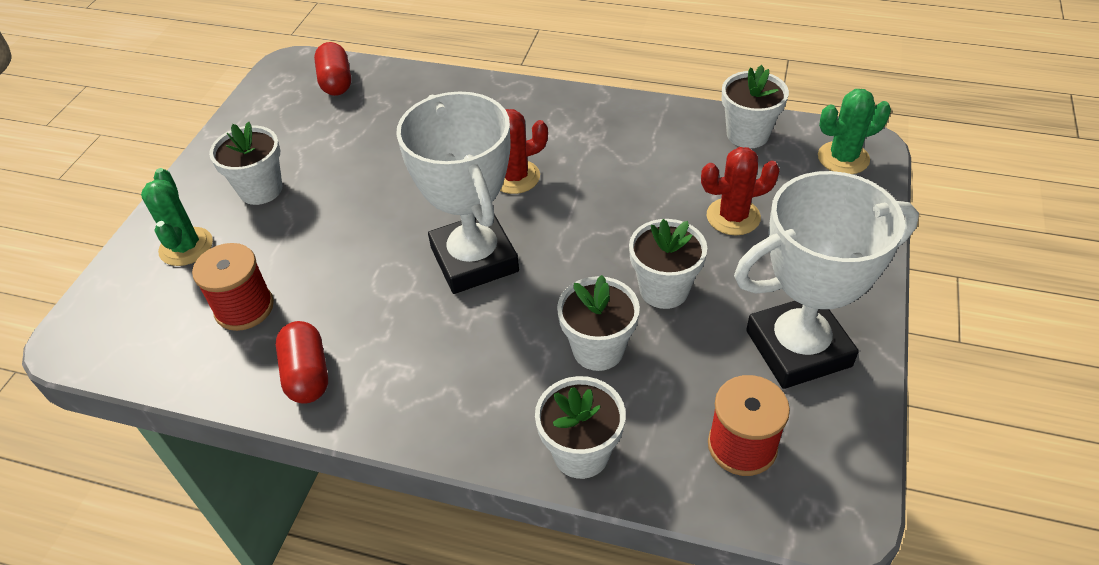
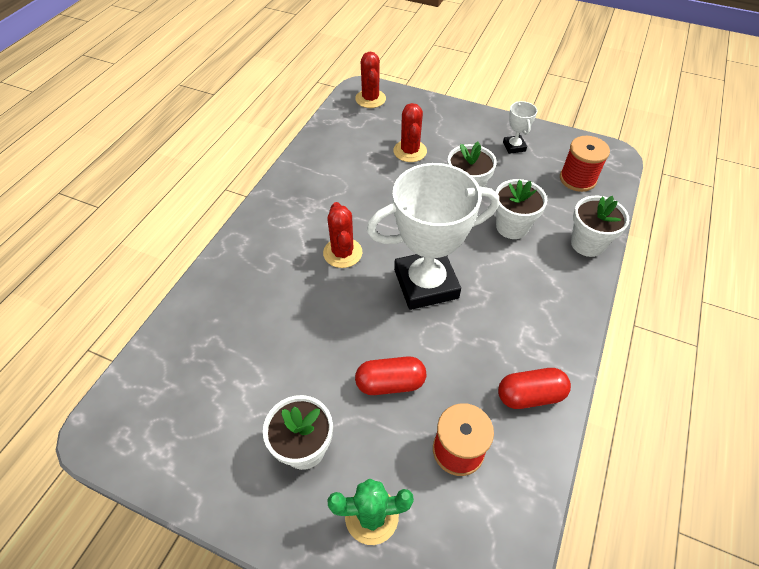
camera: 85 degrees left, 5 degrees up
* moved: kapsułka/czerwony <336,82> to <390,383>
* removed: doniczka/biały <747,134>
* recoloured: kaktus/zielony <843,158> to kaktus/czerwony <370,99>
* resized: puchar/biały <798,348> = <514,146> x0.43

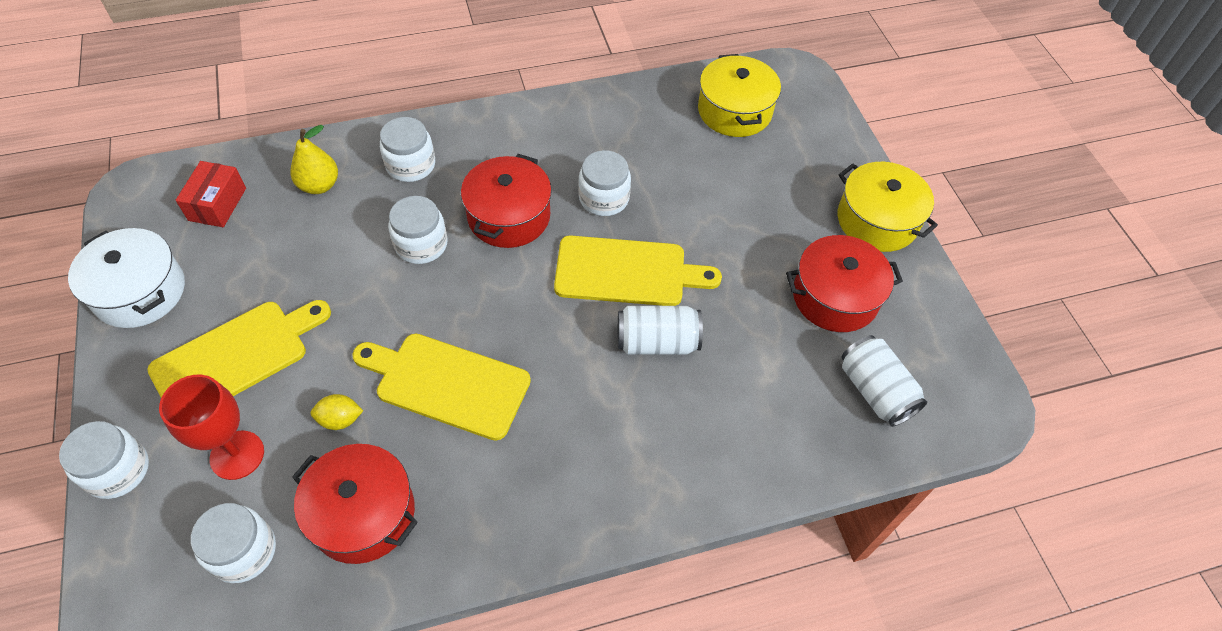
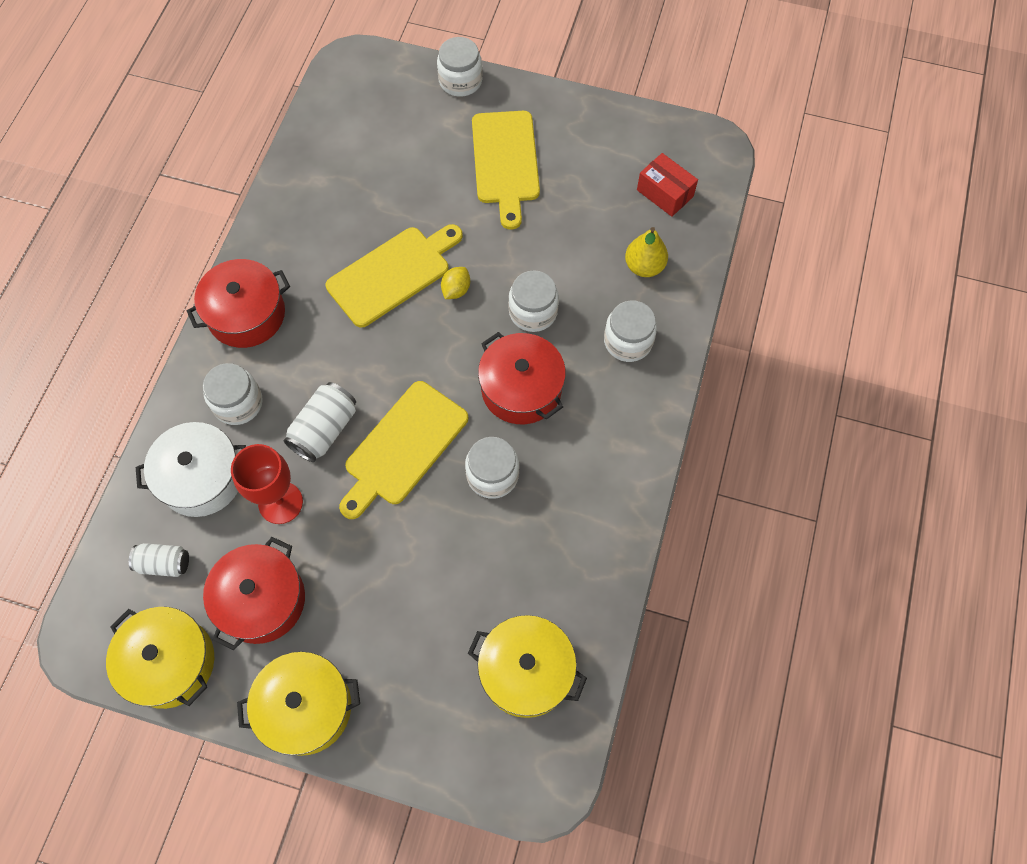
camera: 125 degrees right, 10 degrees up
* moved: garnek/biały <139,292> to <202,478>
* resized: puszka/biały <875,391> = <164,563> x0.66
* moved: kielich/czerwony <237,455> to <280,502>
* moved: cytryna/żółty <340,419> to <456,290>
* moved: garnek/czerwony <363,513> to <246,314>
* moved: słoik/biały <243,551> to <238,403>
* added: garnek/żółty <170,662>

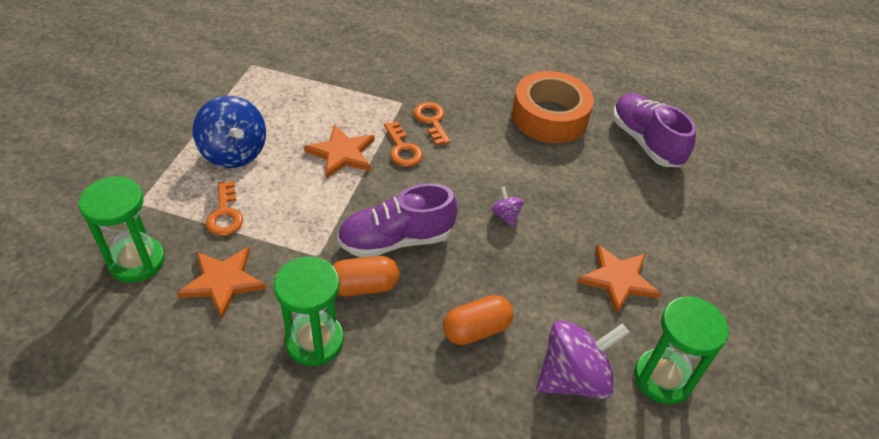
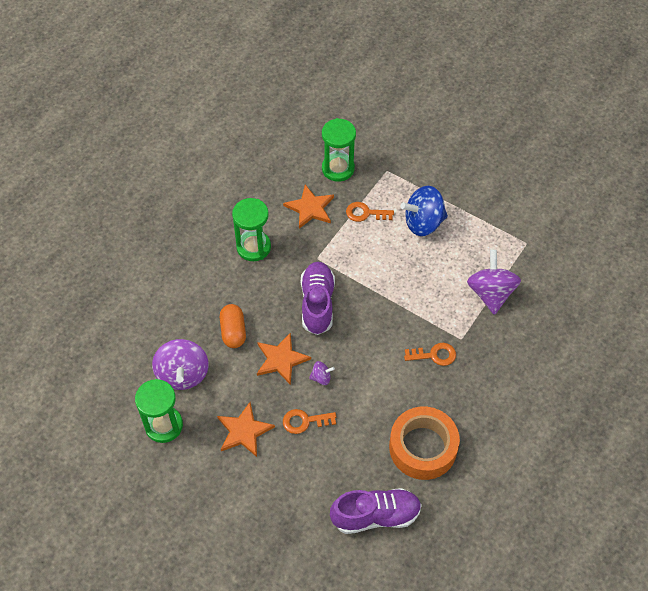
camera: 110 degrees right, 10 degrees up
* moved: klucz/pomarańczowy <402,149> to <305,421>
* moved: gwiazda/pomarańczowy <342,153> to <281,359>
* removed: kapsułka/pomarańczowy <364,286>
* added: bączek/fioletowy <490,293>

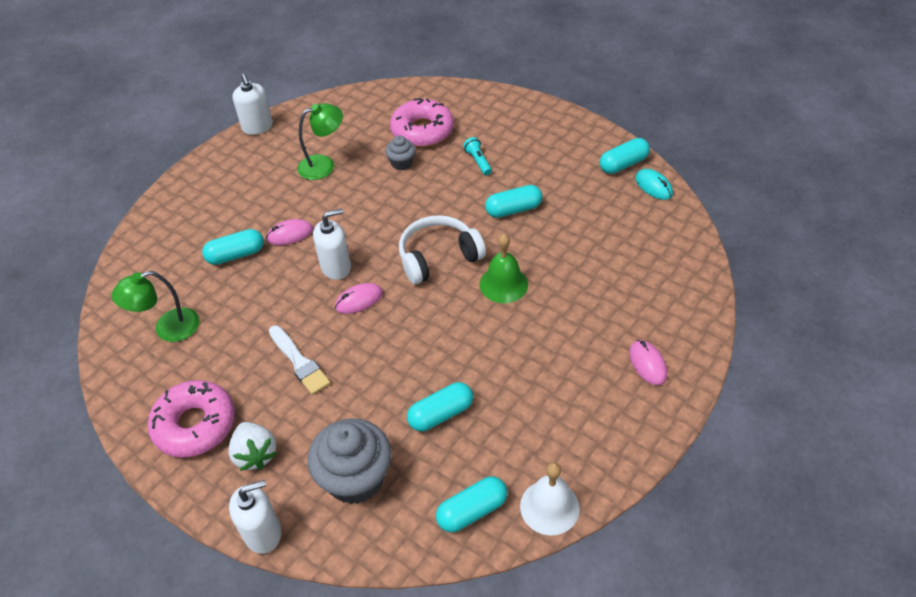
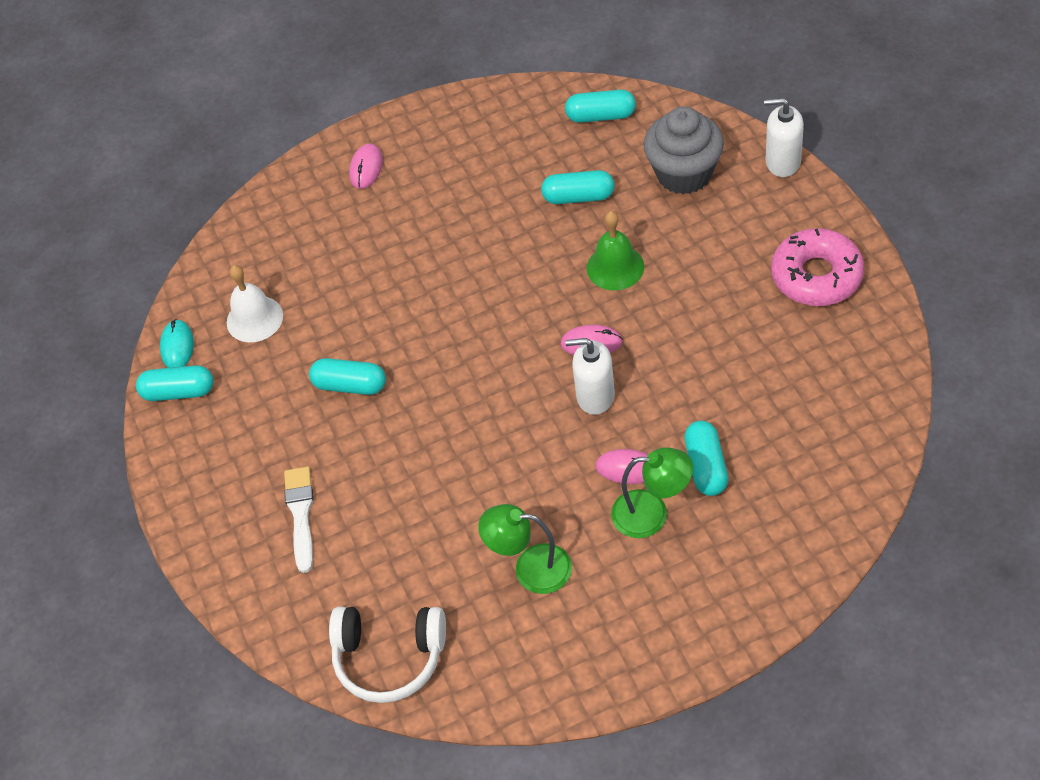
camera: 145 degrees left, 5 degrees up
* removed: dozownik mydła/biały <257,127>
* removed: donut/różowy <422,131>
* removed: muffinka/szary <402,163>
* removed: latarka/turkusowy <478,161>
* moved: słuchawki/biały <438,257> to <389,657>
* turned: kapsułka/turkusowy <236,255> = <706,466> 75 degrees clockwise
* moved: dzwonek/zielony <503,284> to <615,267>
* moved: lampka/zielony <168,329> to <652,513>
* moved: pędzel/biały <299,362> to <301,514>
* removed: truskawka/biały <255,454>
* moved: dzwonek/biały <549,507> to <254,319>

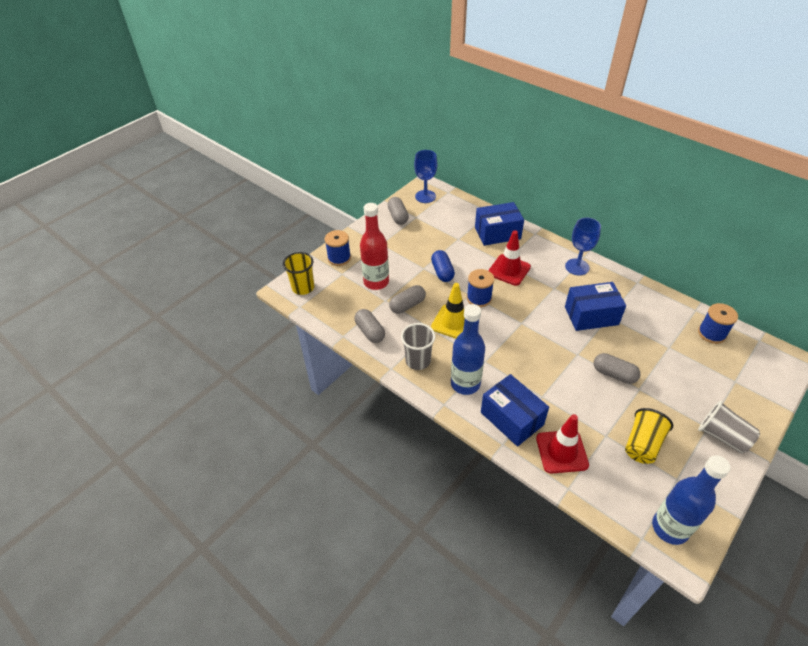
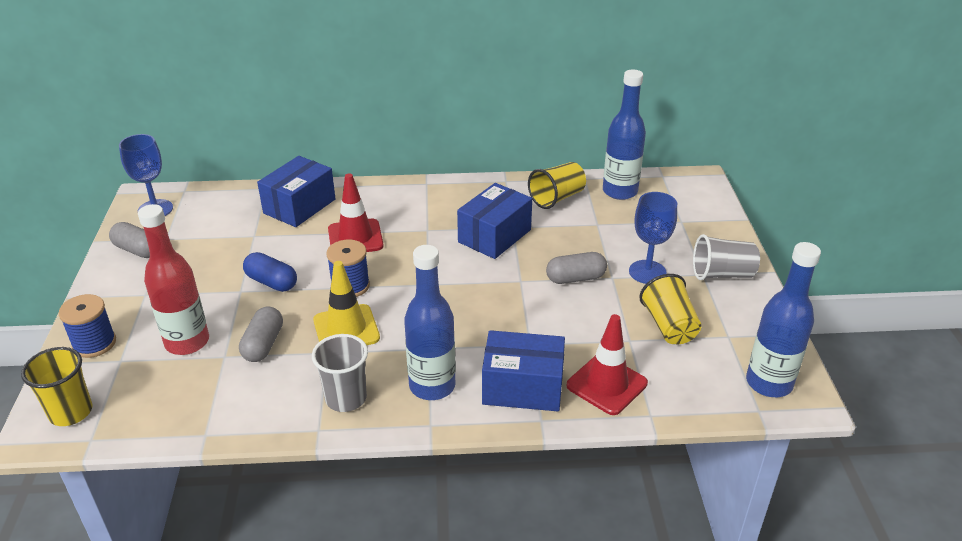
camera: 45 degrees left, 10 degrees down
* moved: kielich/niebieski <577,267> to <647,272>
* replaced: szpulka/niebieski <711,333> to butelka/niebieski <620,191>
* removed: kapsułka/szary <370,331>
* added: szklanka/żółty <557,198>

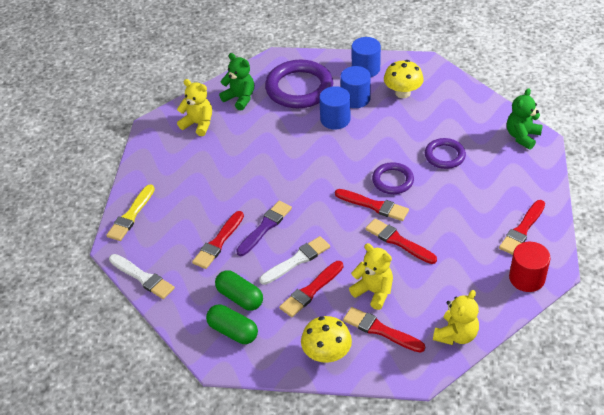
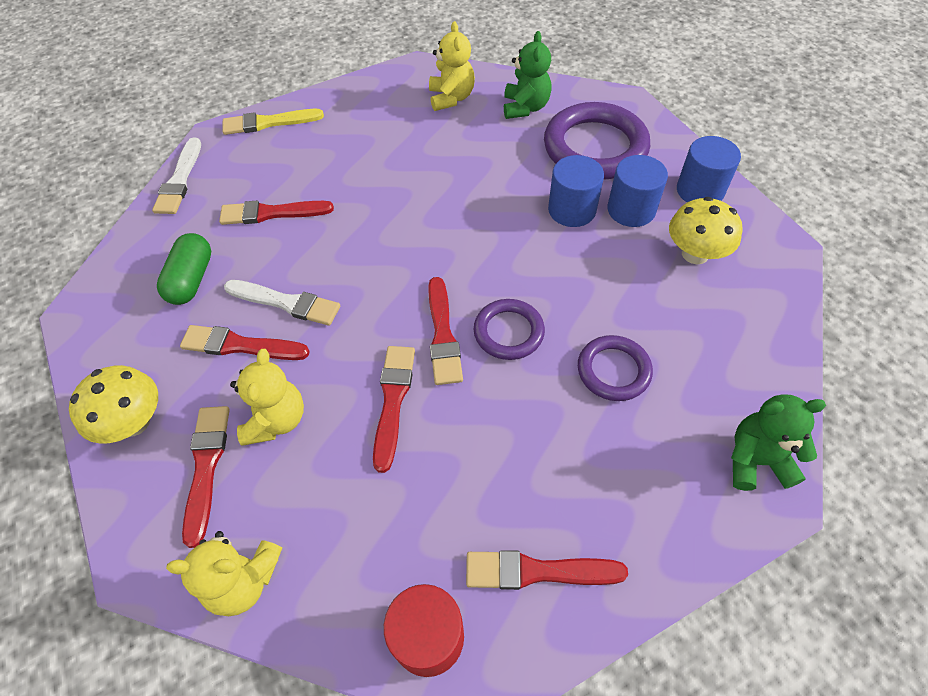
camera: 55 degrees right, 10 degrees up
* removed: pędzel/fioletowy <265,227>
* removed: kapsułka/zielony <233,331>

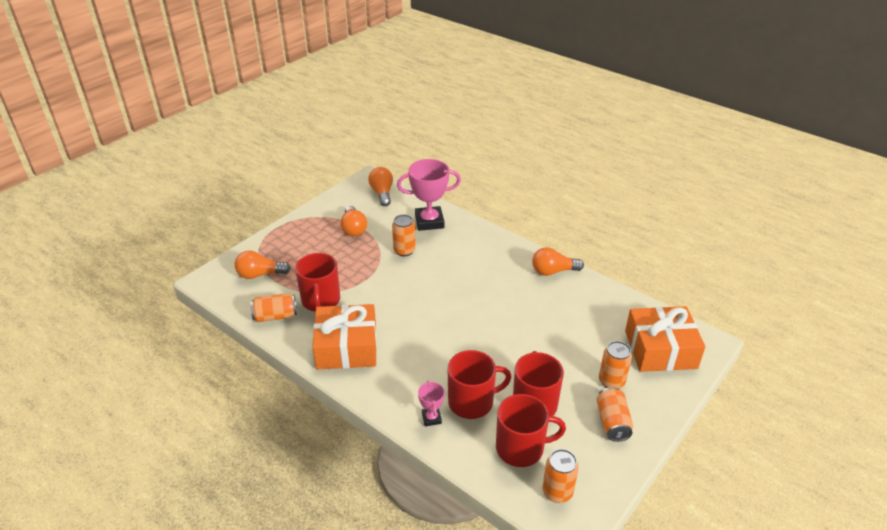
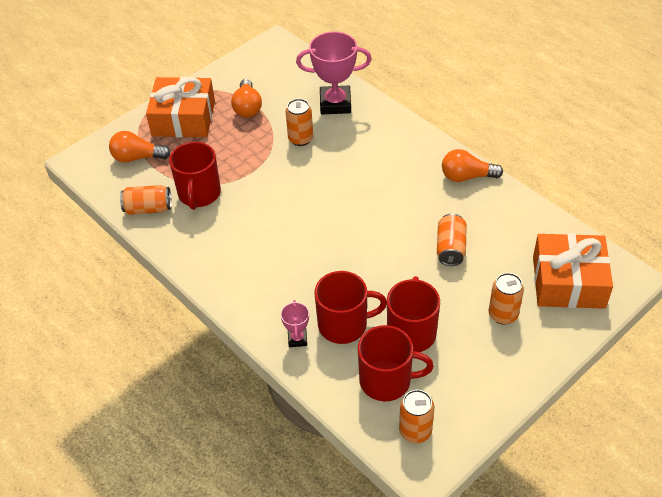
camera: 10 degrees right, 10 degrees up
* removed: żarówka/pomarańczowy <382,193>
* moved: prezent/pomarańczowy <347,347> to <183,118>
* moved: puszka/pomarańczowy <612,422> to <450,248>

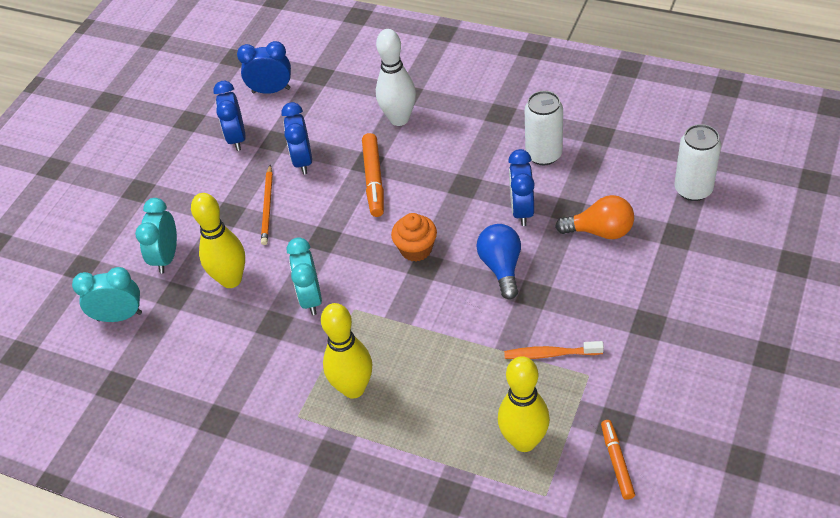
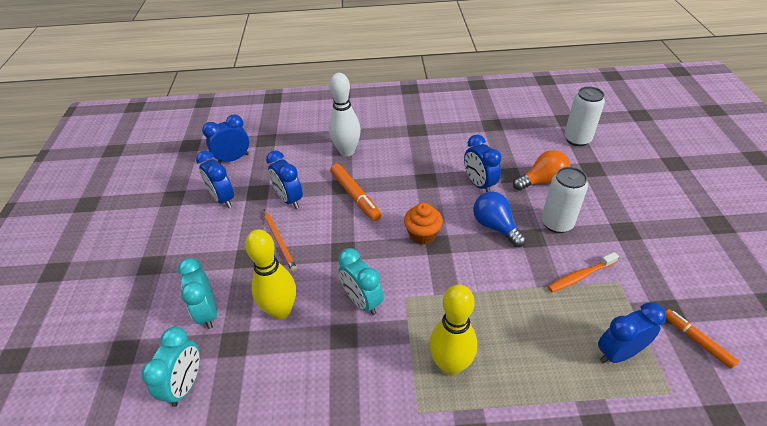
camera: 30 degrees left, 5 degrees down
* moved: puszka/biały <543,155> to <557,223>
* turned: budzik/turkusowy <119,316> = <186,384> 135 degrees clockwise
* replaced: kręgiel/żółty <524,441> to budzik/niebieski <618,353>

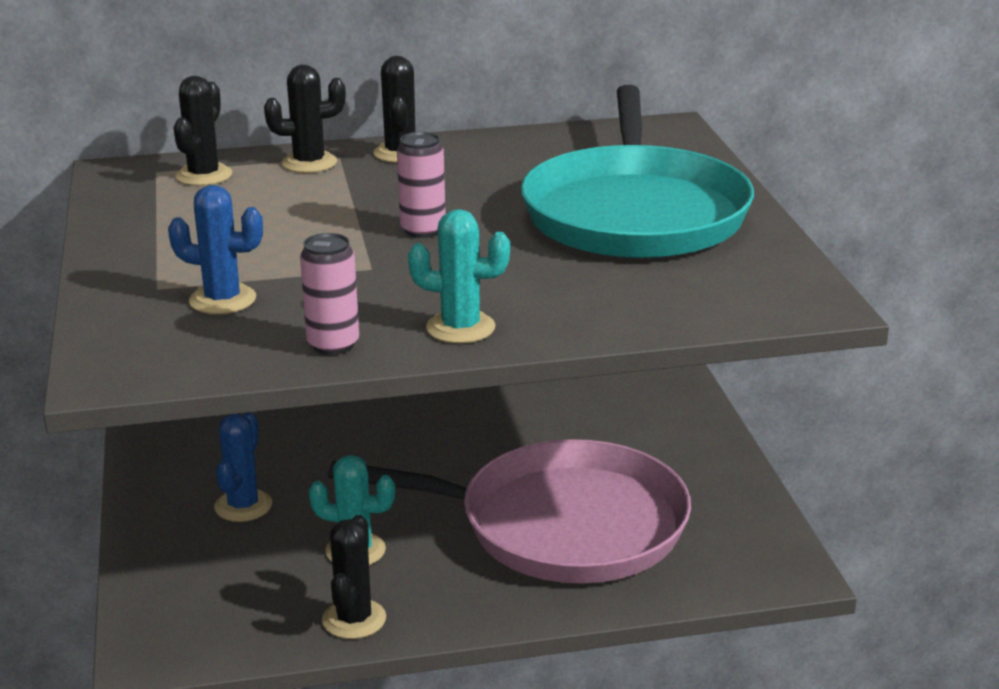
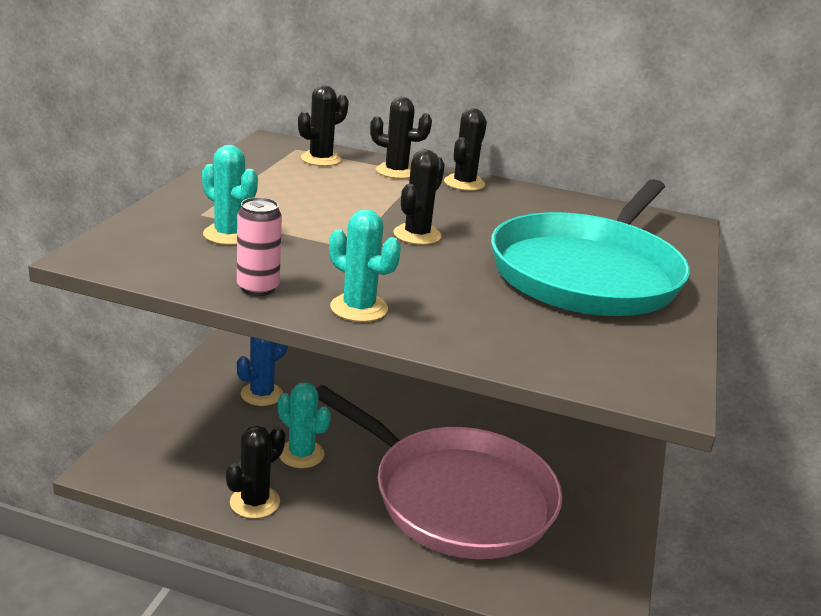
camera: 25 degrees right, 0 degrees up
* replaced: puszka/różowy <423,230> to kaktus/czarny <417,235>
* recoloured: kaktus/niebieski <222,300> to kaktus/turkusowy <229,235>

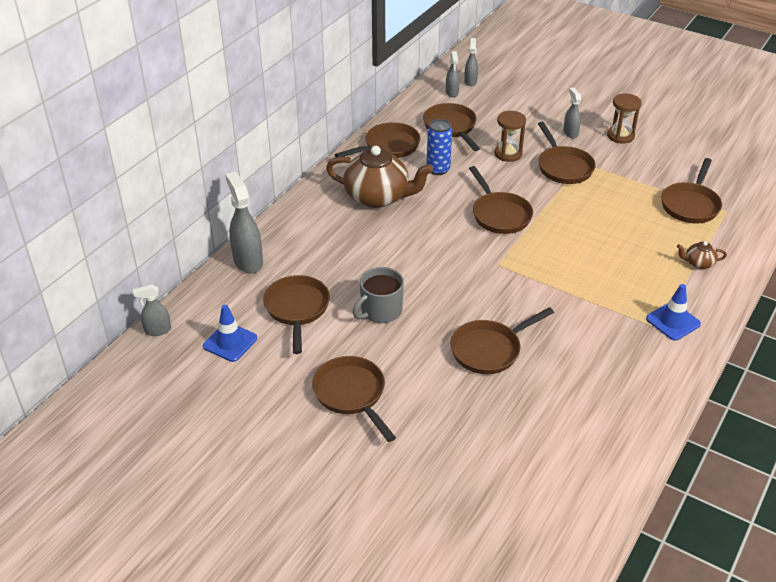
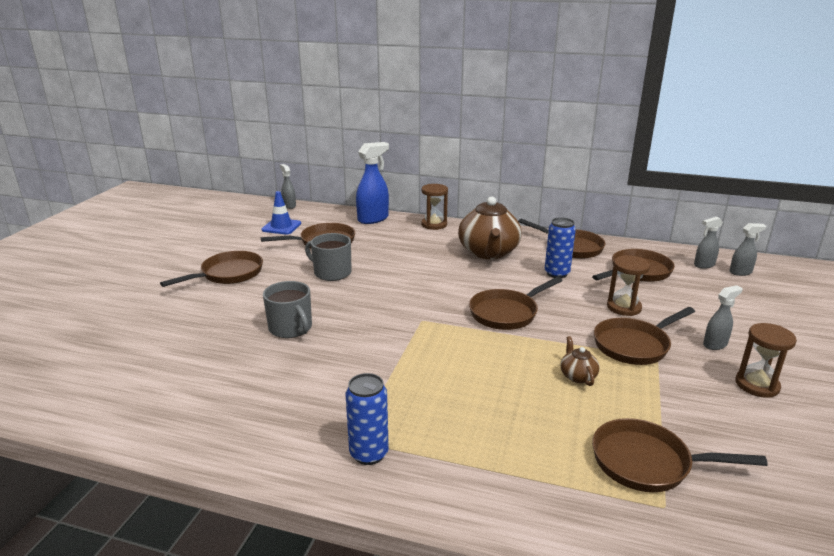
camera: 75 degrees right, 15 degrees down
* recoloured: spryskiwacz/szary <248,261> to spryskiwacz/niebieski <373,219>
* moved: imbryk/brązowy <698,263> to <577,376>
* replaced: pachołek/niebieski <673,321> to puszka/niebieski <369,453>
* replaced: patelnia/brązowy <489,350> to kubek/szary <291,328>
* added: klepsydra/brązowy <434,224>

